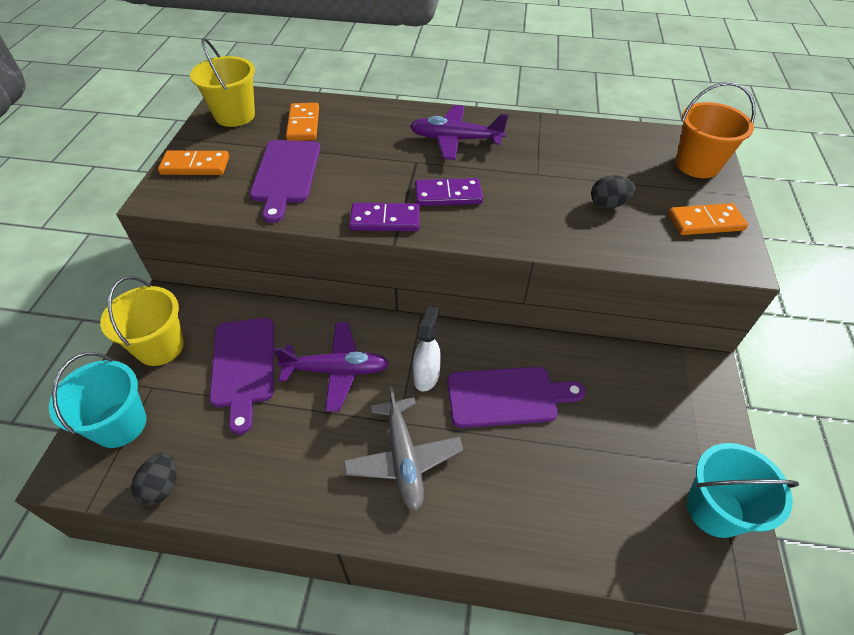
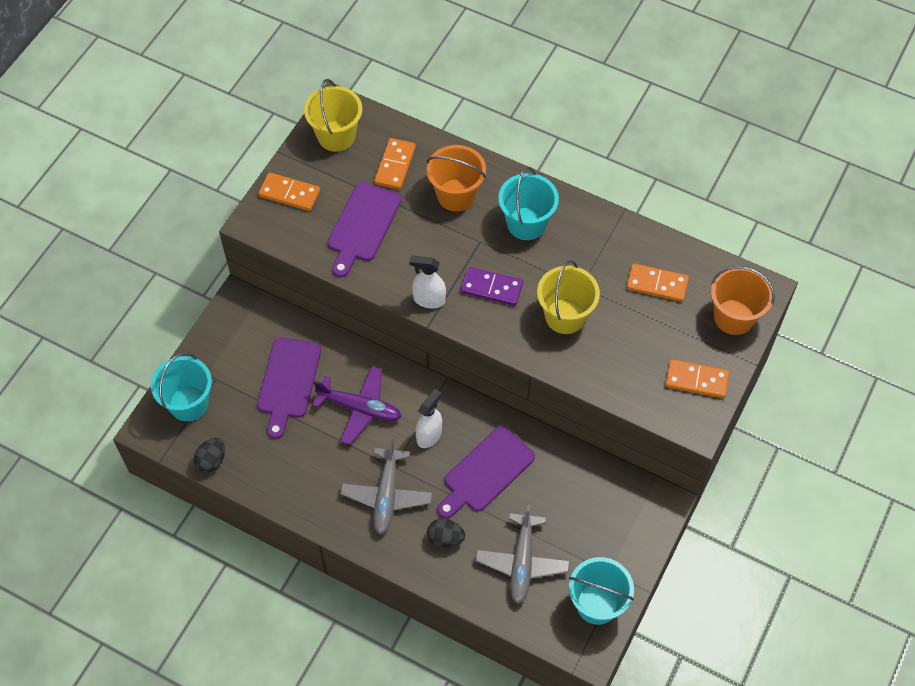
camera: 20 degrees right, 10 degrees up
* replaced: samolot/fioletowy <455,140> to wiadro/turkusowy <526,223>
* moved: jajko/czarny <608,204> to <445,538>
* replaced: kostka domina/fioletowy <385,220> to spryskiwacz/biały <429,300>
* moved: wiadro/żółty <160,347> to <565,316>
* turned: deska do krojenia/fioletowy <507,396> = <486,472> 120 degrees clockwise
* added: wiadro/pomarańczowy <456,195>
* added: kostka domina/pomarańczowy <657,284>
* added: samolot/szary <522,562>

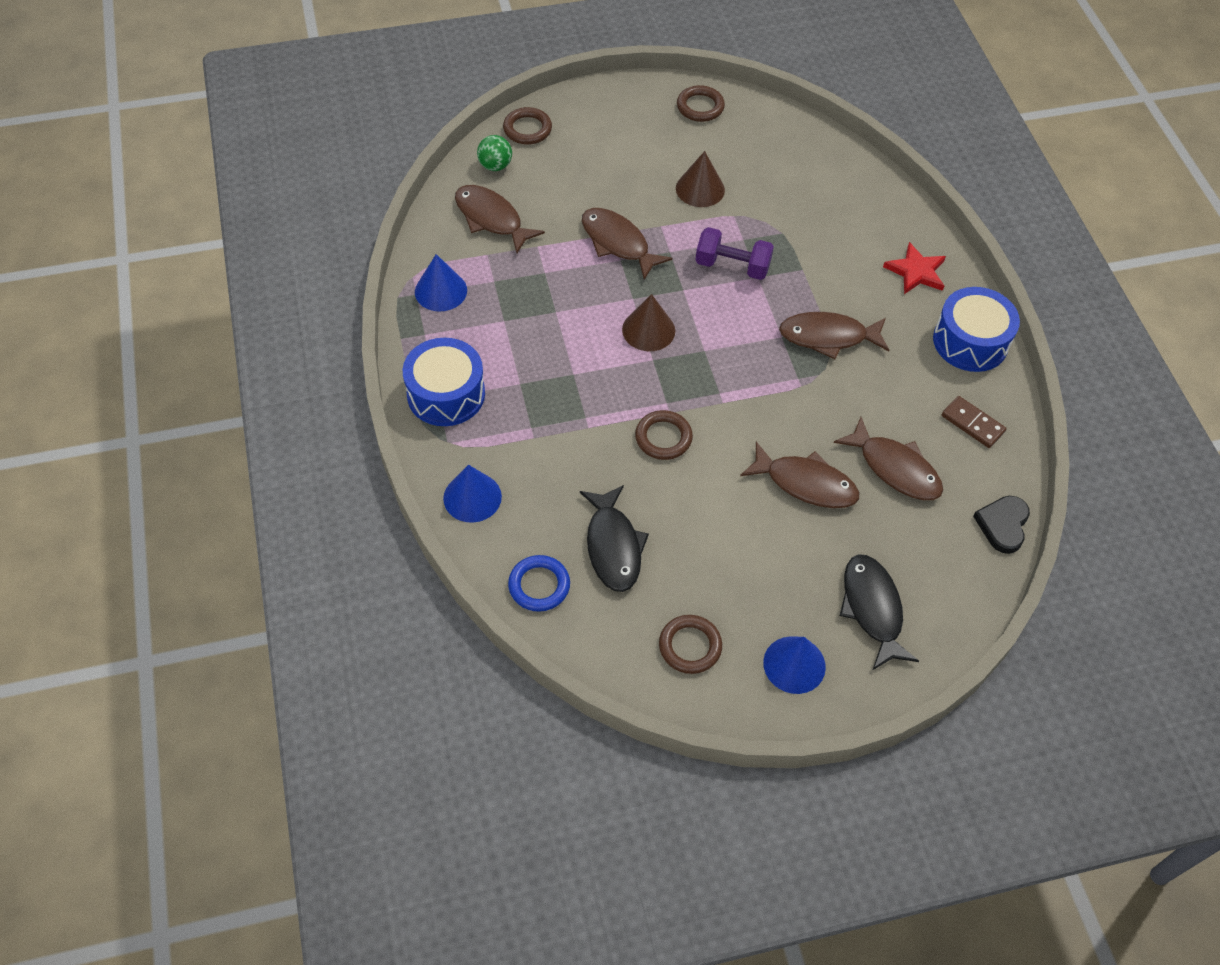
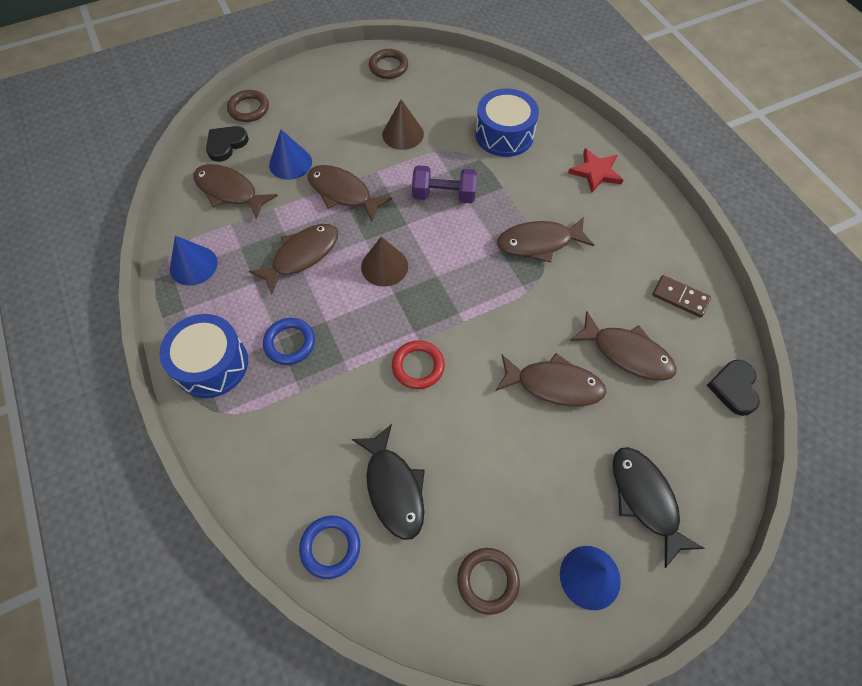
camera: 10 degrees left, 5 degrees up
* replaced: piłka/zielony <495,166> to serce/czarny <226,144>
* moved: bęben/niebieski <970,341> to <504,135>
* recoloured: pierścień/brązowy <663,438> to pierścień/czerwony <418,366>
* moved: stożek/niebieski <472,497> to <290,163>
* added: ryba/brązowy <302,256>
* added: pierścień/niebieski <290,343>

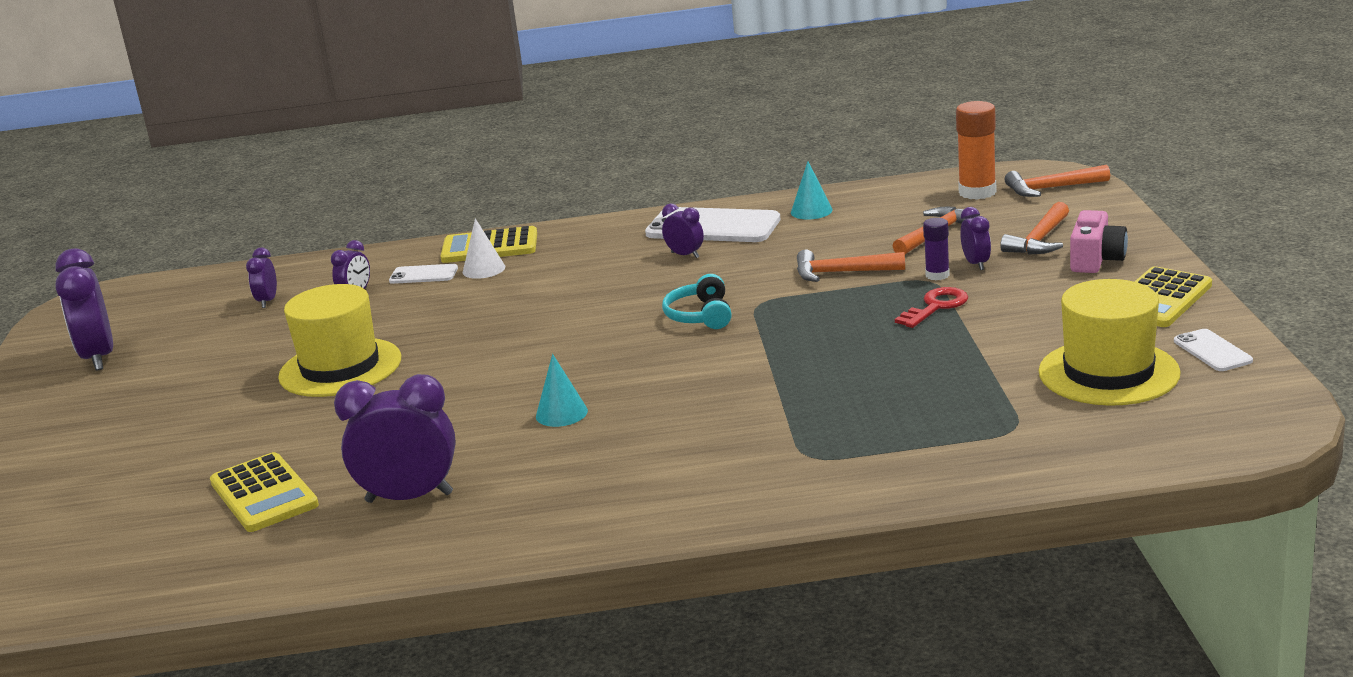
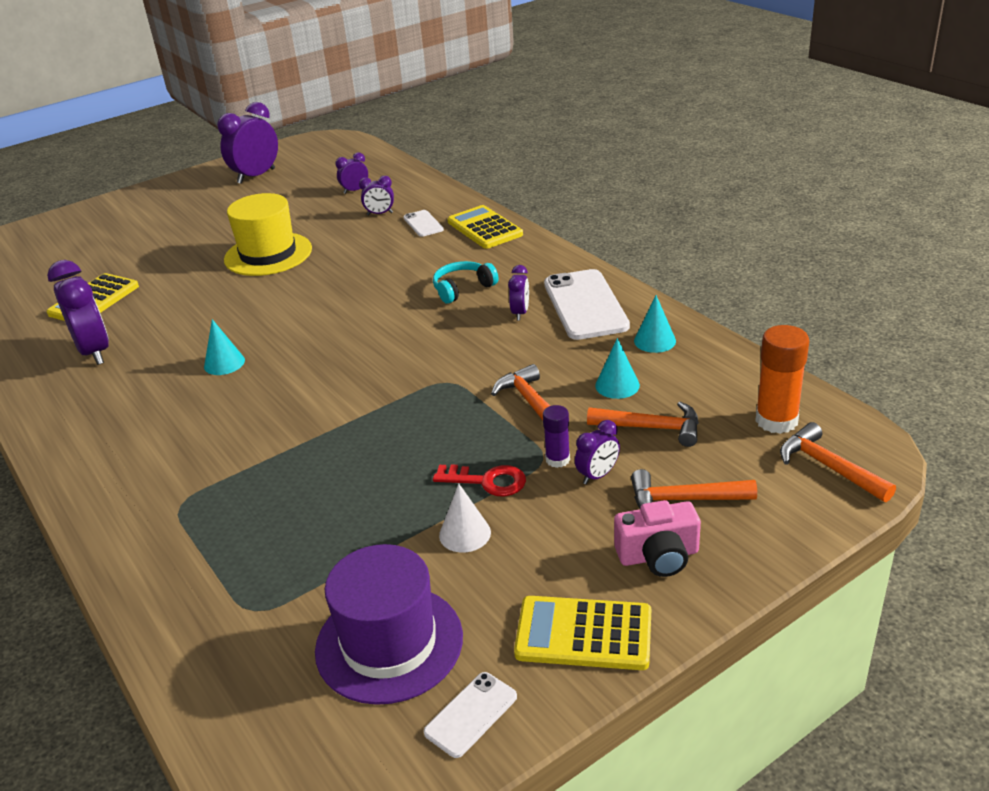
camera: 60 degrees right, 10 degrees up
* moved: stożek/biały <484,269> to <465,533>
* moved: słuchawki/turkusowy <700,316> to <462,289>
* recoloured: kapelusz/żółty <1108,372> to kapelusz/fioletowy <389,643>
* added: stożek/turkusowy <617,385>

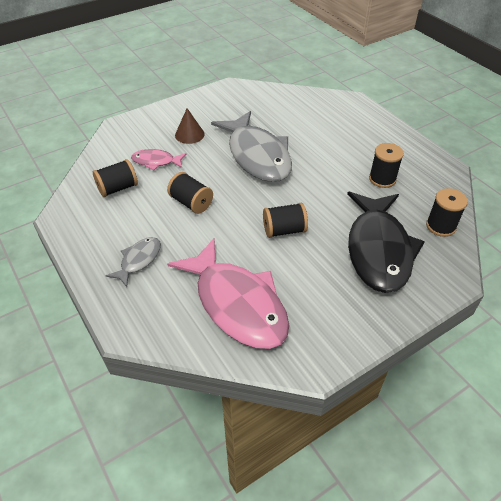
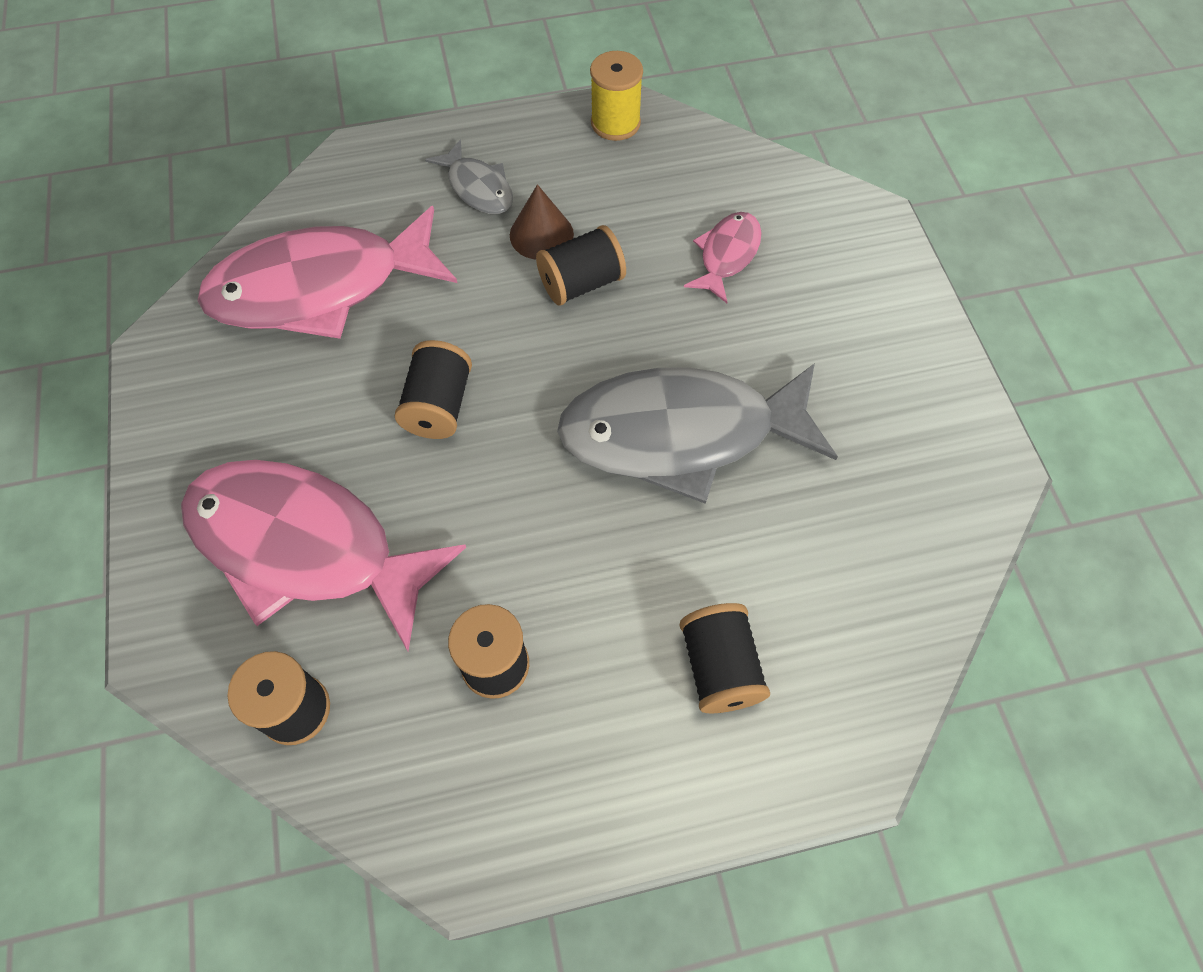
camera: 110 degrees right, 15 degrees up
* moved: stożek/brązowy <189,134> to <541,234>
* moved: szpulka/czarny <118,188> to <719,667>
* recoloured: ryba/czarny <378,250> to ryba/różowy <305,547>
* added: szpulka/żółty <615,123>

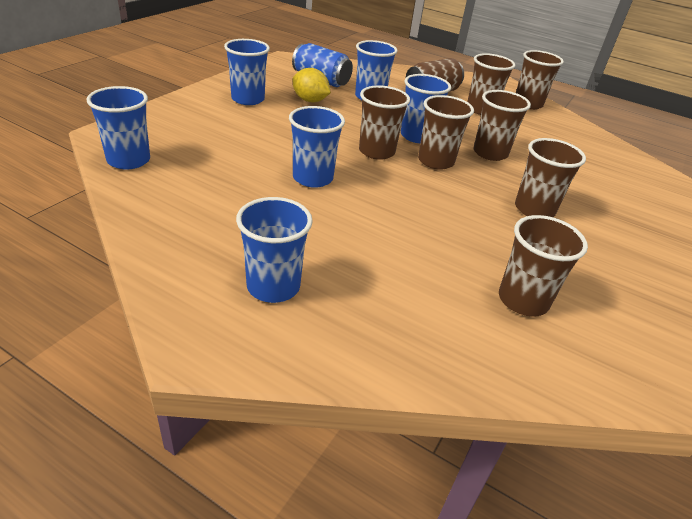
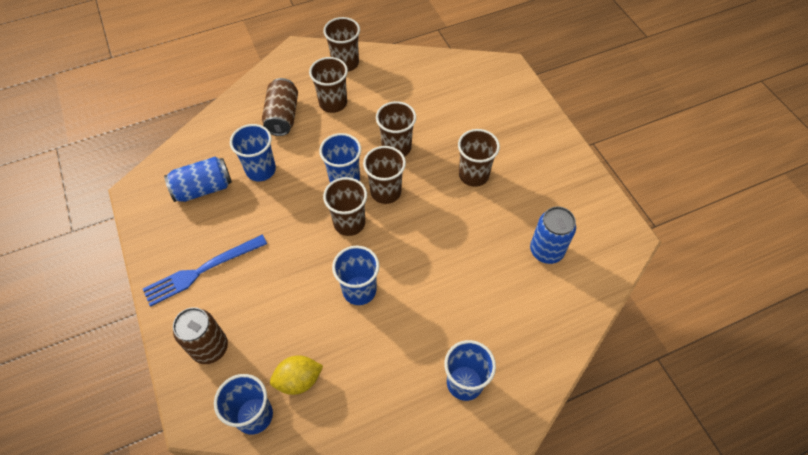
camera: 50 degrees left, 20 degrees up
* replaced: szklanka/niebieski <248,99> to widelec/niebieski <202,270>
* moved: cytryna/żółty <310,100> to <298,380>
* replaced: szklanka/brązowy <523,300> to puszka/niebieski <546,251>
* added: puszka/brązowy <210,348>

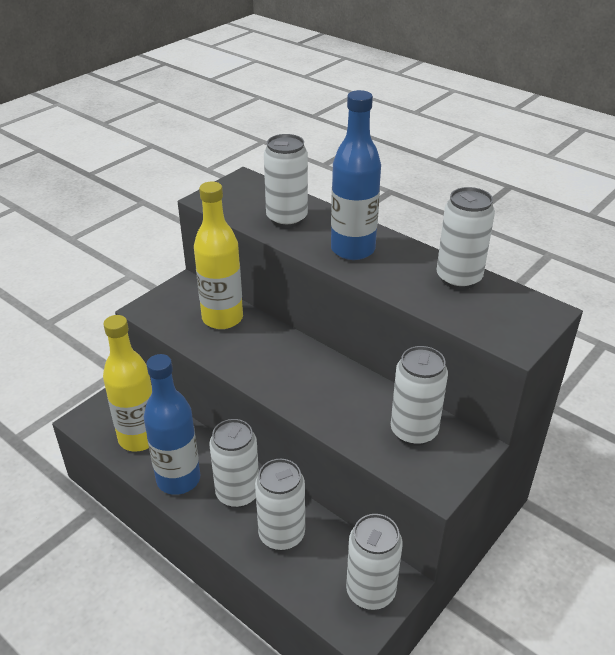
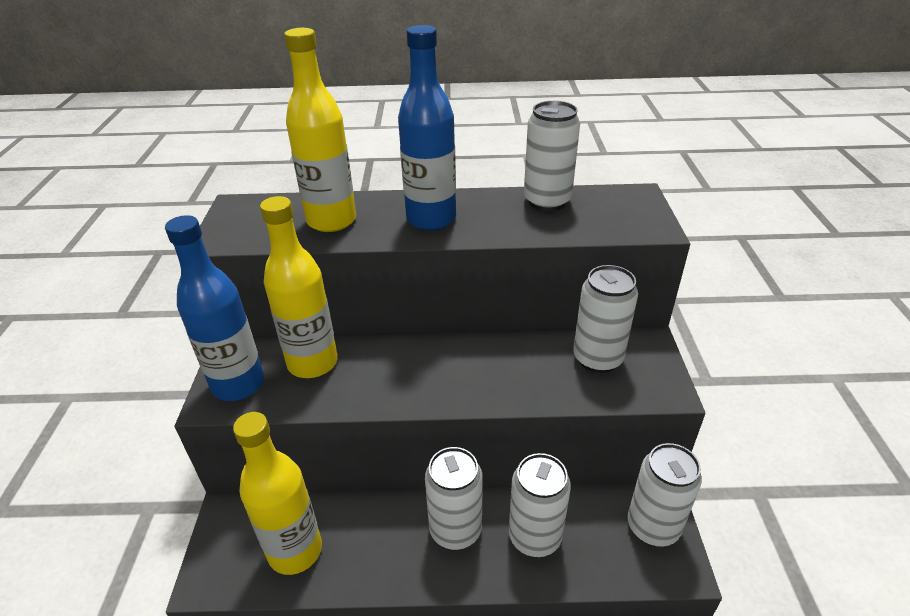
camera: 40 degrees left, 0 degrees up
* replaced: puszka/biały <287,218> to butelka/żółty <331,221>
* moved: butelka/niebieski <178,479> to <238,384>

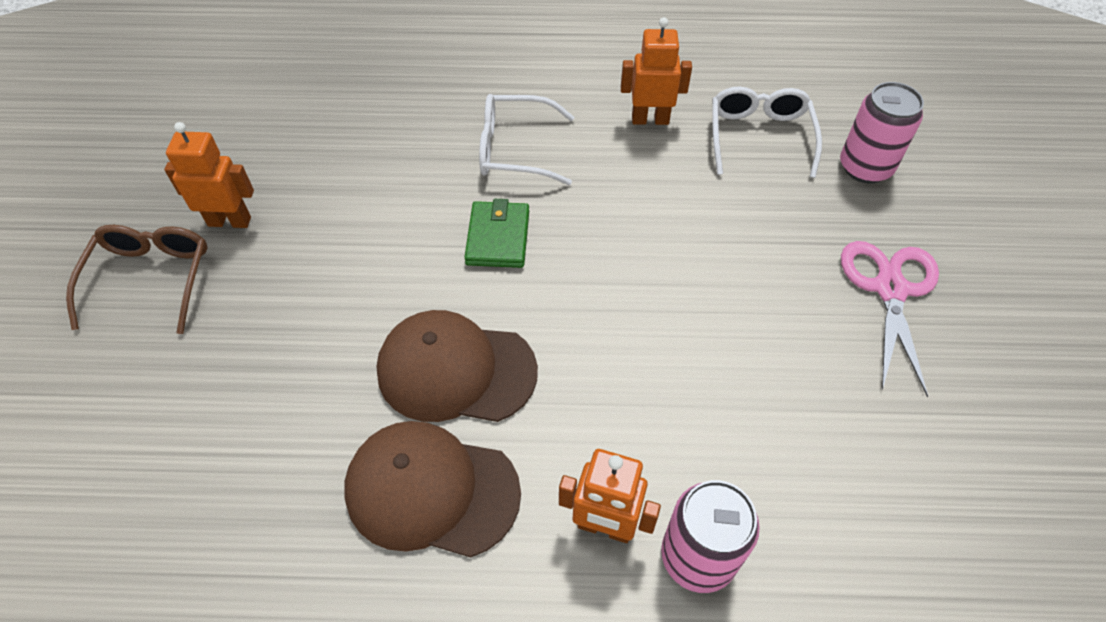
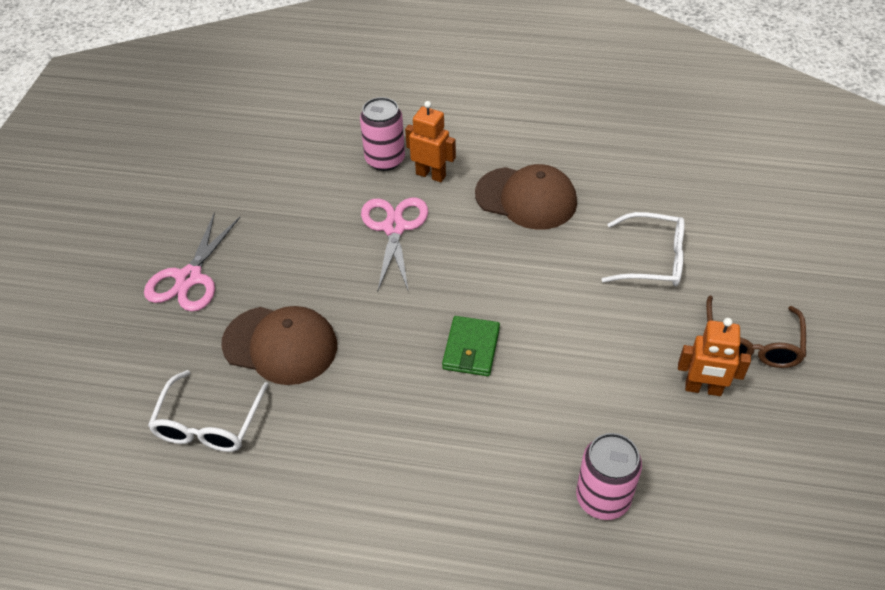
camera: 170 degrees left, 5 degrees down
* removed: robot/pomarańczowy <650,119>
* moved: puszka/różowy <865,167> to <603,498>
* moved: okulary/biały <515,150> to <653,259>
* moved: czapka/brązowy <456,370> to <280,345>
* added: nożyczki/różowy <394,228>

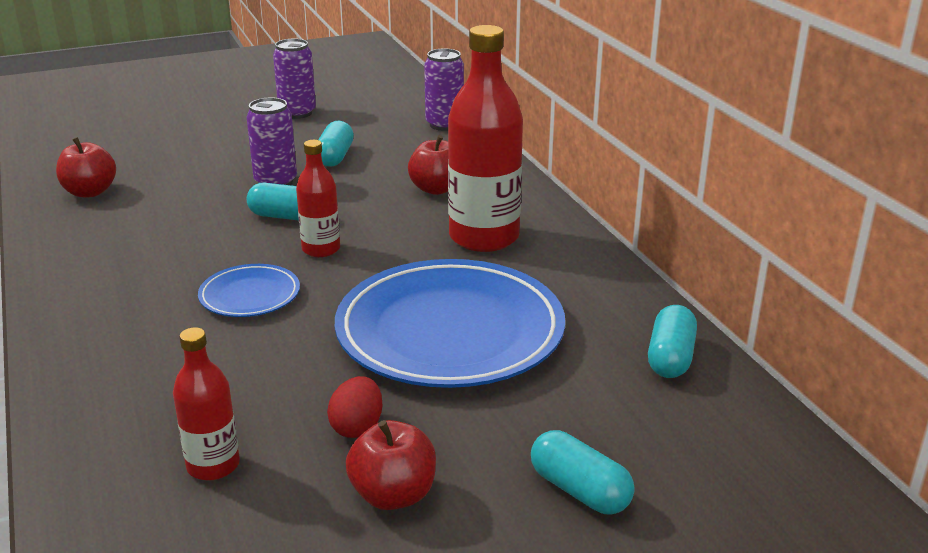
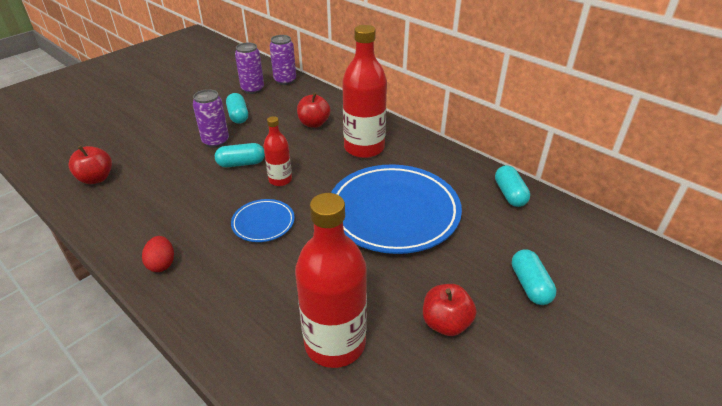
camera: 25 degrees left, 10 degrees up
* moved: puszka/fioletowy <297,113> to <252,89>
* resized: butelka/czerwony <213,465> = <335,343> x1.88
* moved: jajko/czerwony <357,427> to <162,264>
* turned: kapsułka/turkusowy <579,490> = <530,285> 60 degrees clockwise

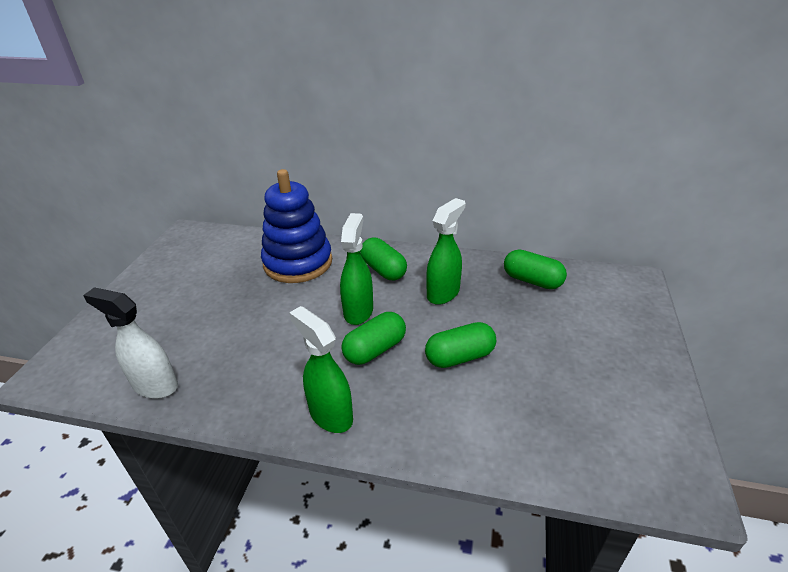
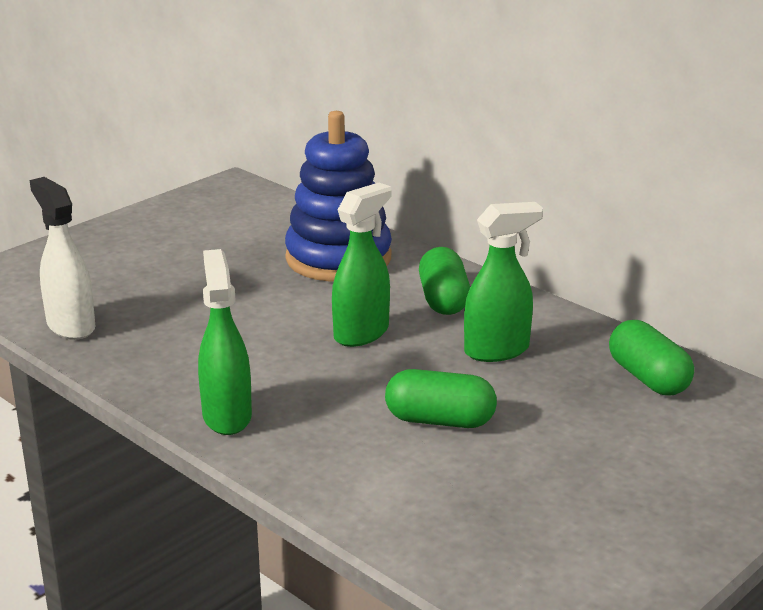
camera: 30 degrees right, 10 degrees down
* removed: kapsułka/zielony <375,349>

